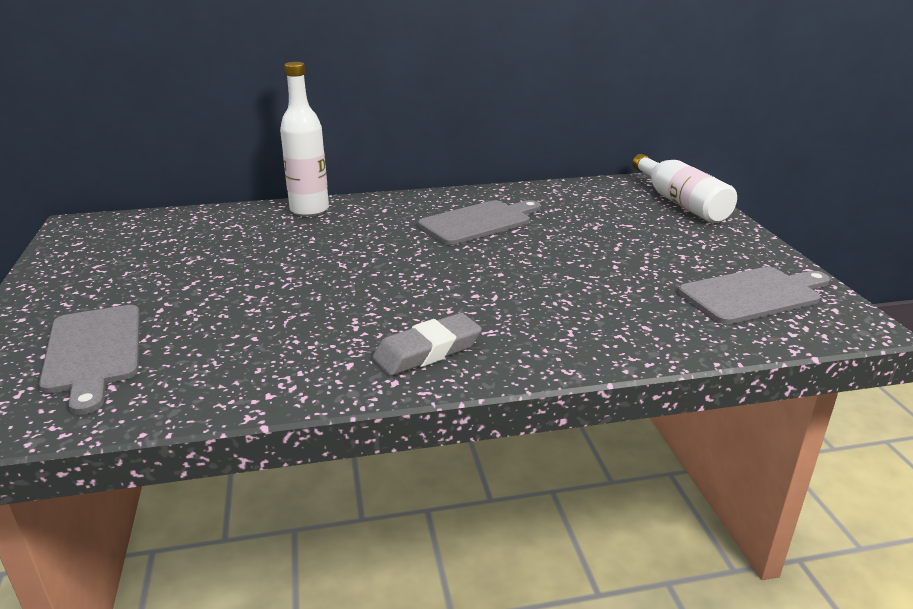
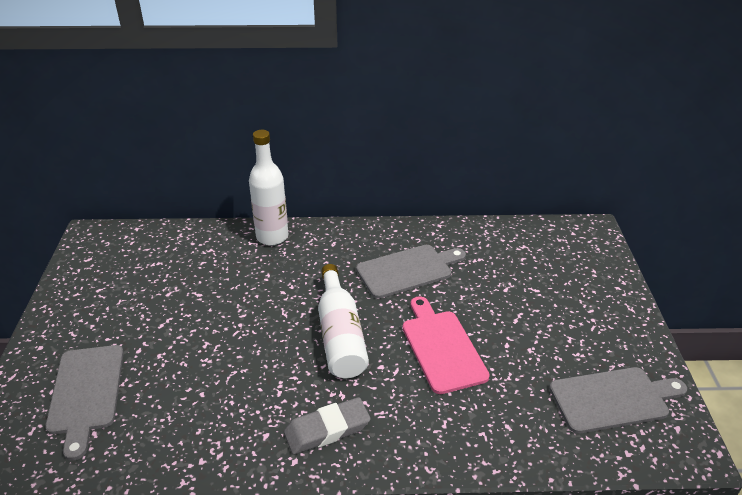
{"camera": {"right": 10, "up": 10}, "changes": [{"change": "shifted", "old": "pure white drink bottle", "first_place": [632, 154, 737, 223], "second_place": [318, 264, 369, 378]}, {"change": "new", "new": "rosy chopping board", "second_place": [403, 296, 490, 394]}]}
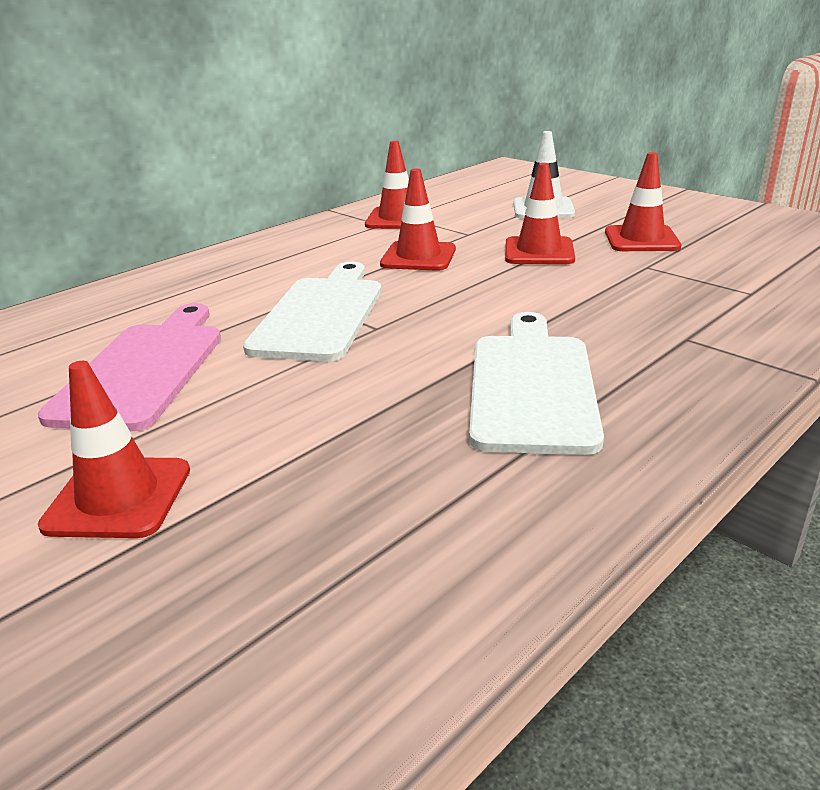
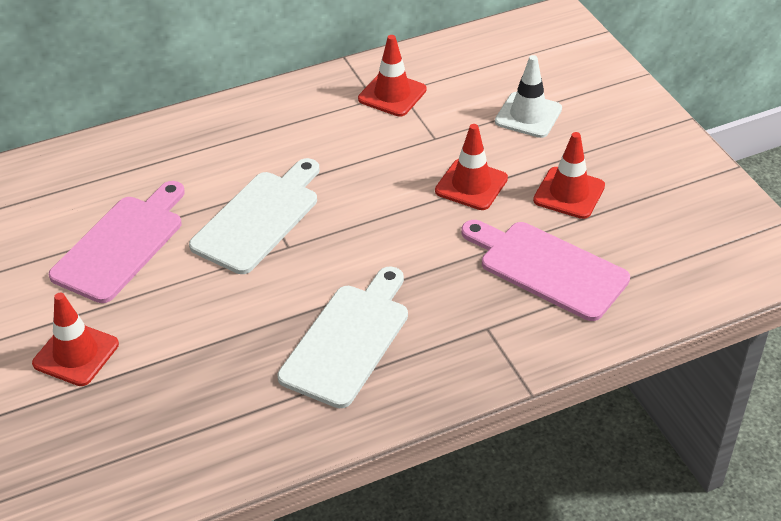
{"camera": {"right": 20, "up": 15}, "changes": [{"change": "gone", "old": "scarlet traffic cone", "first_place": [380, 168, 456, 271]}, {"change": "new", "new": "rosy chopping board", "second_place": [461, 220, 630, 321]}]}
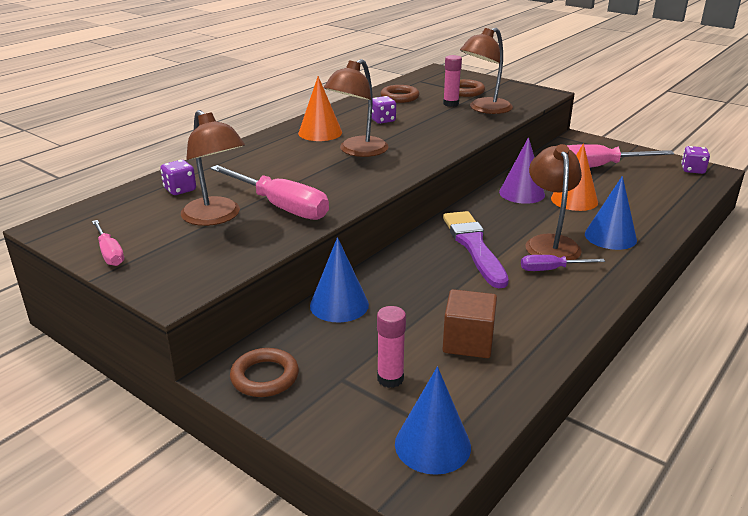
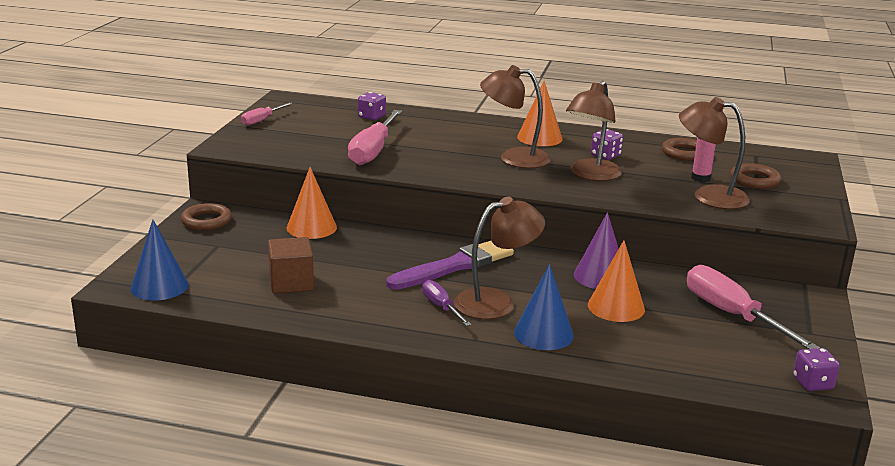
{"camera": {"right": 65, "up": -5}, "changes": [{"change": "shifted", "old": "brown reading lamp", "first_place": [181, 110, 245, 226], "second_place": [566, 81, 622, 181]}, {"change": "repainted", "old": "royal blue cone shape", "new": "orange cone shape", "first_place": [310, 237, 369, 322], "second_place": [287, 167, 337, 239]}, {"change": "gone", "old": "rosy glue stick", "first_place": [377, 306, 406, 388]}]}
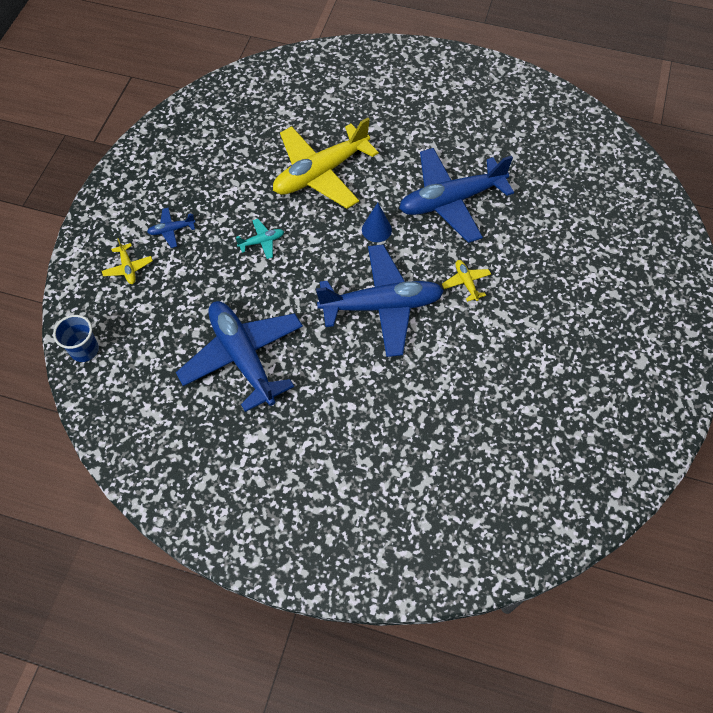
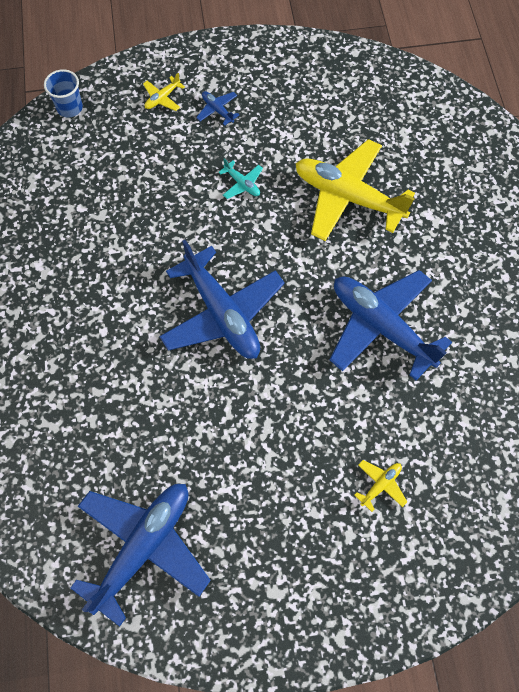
{"camera": {"right": 65, "up": 5}, "changes": [{"change": "gone", "old": "royal blue cone shape", "first_place": [362, 203, 392, 242]}, {"change": "shifted", "old": "golden toy plane", "first_place": [442, 260, 491, 302], "second_place": [355, 460, 407, 512]}, {"change": "shifted", "old": "royal blue toy plane", "first_place": [176, 301, 303, 412], "second_place": [70, 484, 211, 627]}]}
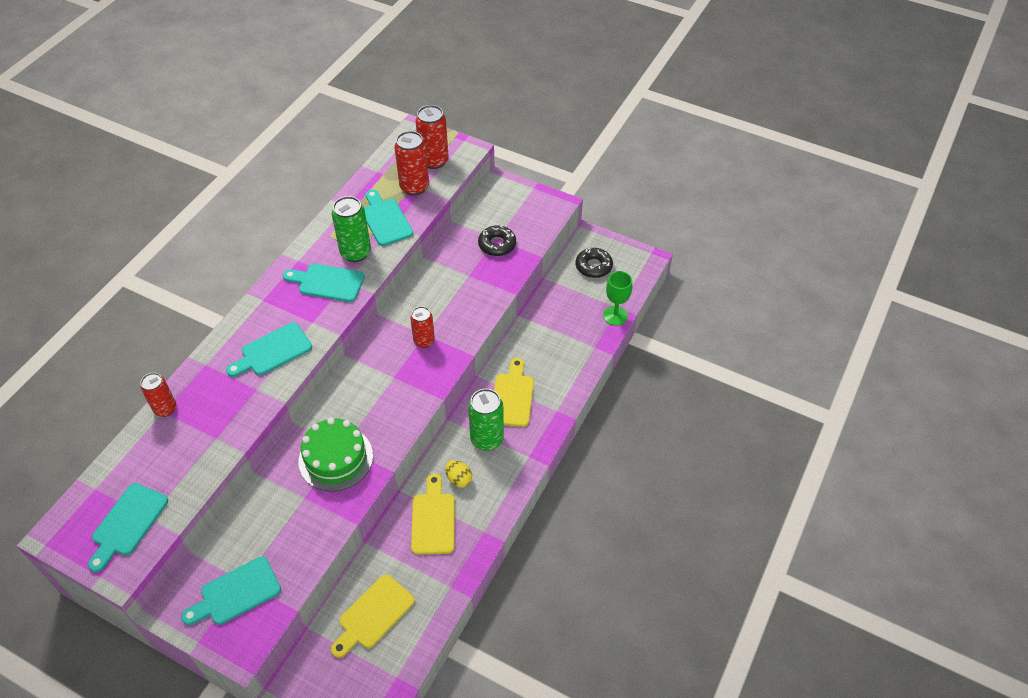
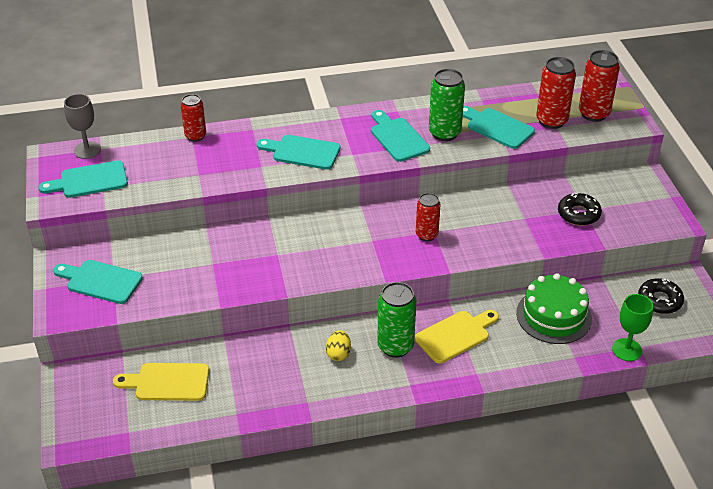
{"camera": {"right": 50, "up": -10}, "changes": [{"change": "rotated", "old": "turquoise chopping board", "first_place": [364, 190, 413, 246], "second_place": [463, 106, 535, 149], "degrees": -75}, {"change": "shifted", "old": "leaf-green cake", "first_place": [298, 418, 373, 492], "second_place": [516, 273, 592, 344]}, {"change": "gone", "old": "golden chopping board", "first_place": [411, 473, 455, 555]}, {"change": "new", "new": "grey wine glass", "second_place": [64, 94, 101, 159]}]}
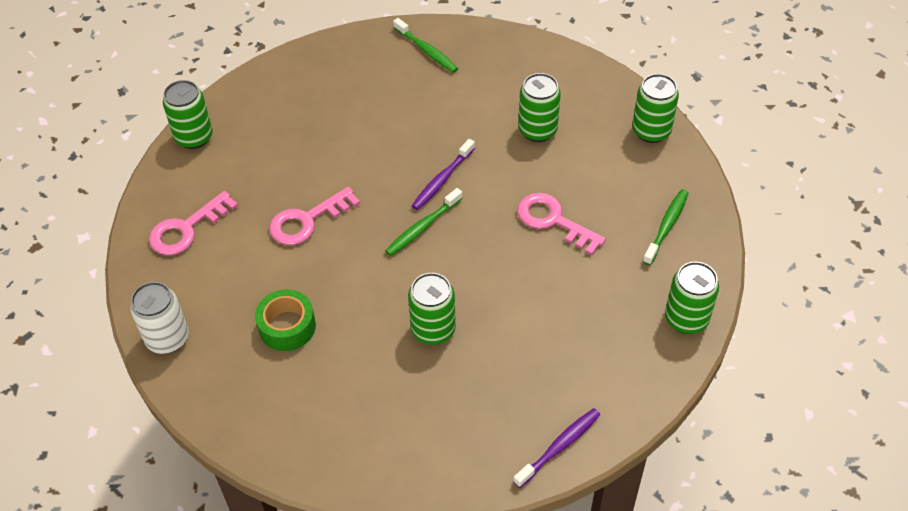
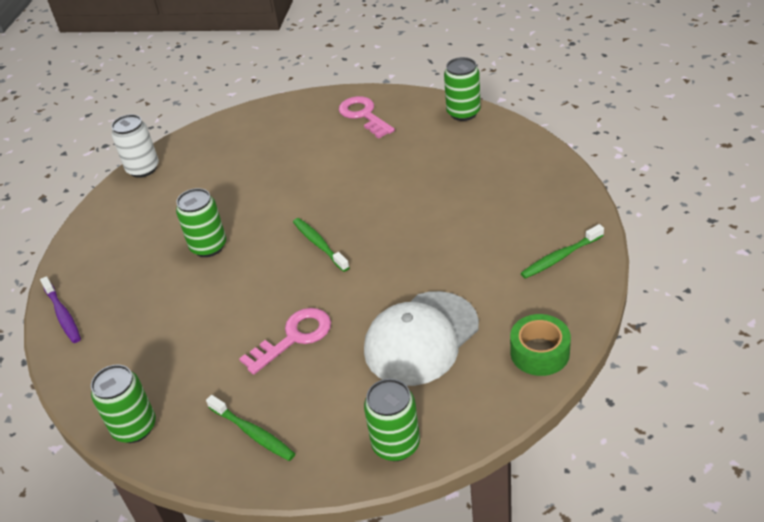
{"camera": {"right": 105, "up": -10}, "changes": [{"change": "swapped", "old": "leaf-green can", "new": "pure white cap", "first_place": [518, 73, 561, 142], "second_place": [364, 291, 479, 386]}, {"change": "gone", "old": "royal purple tooth brush", "first_place": [412, 139, 475, 210]}, {"change": "gone", "old": "rosy key", "first_place": [269, 187, 360, 245]}, {"change": "shifted", "old": "pure white can", "first_place": [130, 282, 189, 354], "second_place": [111, 114, 159, 178]}, {"change": "shifted", "old": "leaf-green tape", "first_place": [255, 289, 316, 351], "second_place": [510, 314, 571, 376]}]}
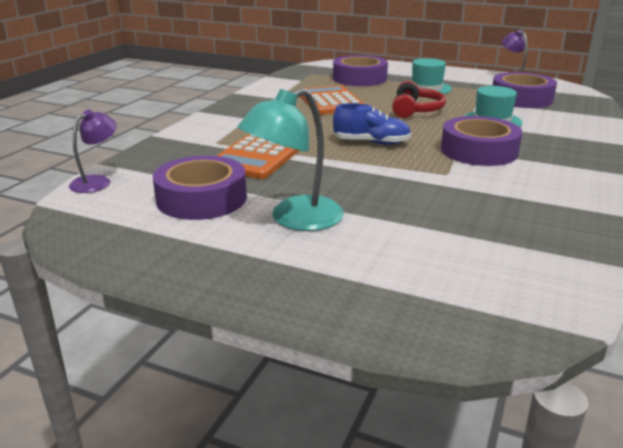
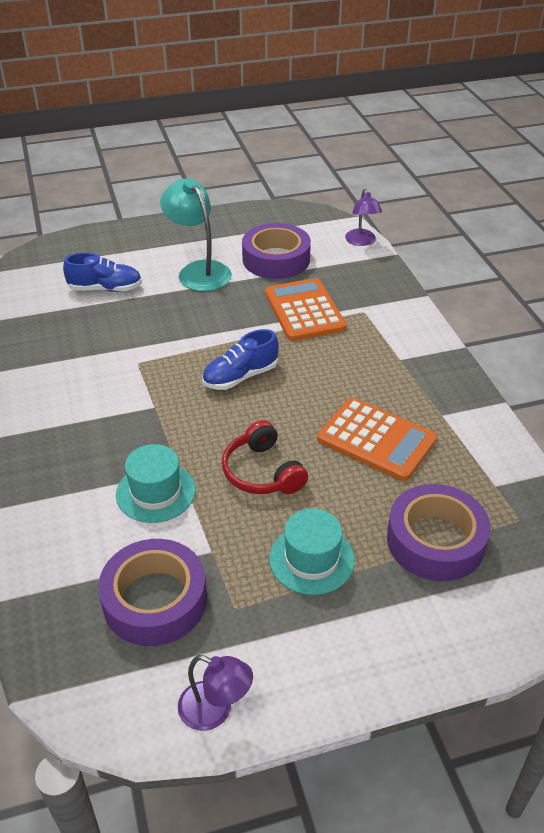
{"camera": {"right": 140, "up": 15}, "changes": [{"change": "rotated", "old": "turquoise reading lamp", "first_place": [238, 88, 344, 231], "second_place": [160, 178, 232, 291], "degrees": -45}, {"change": "gone", "old": "royal purple tape", "first_place": [441, 116, 522, 166]}, {"change": "new", "new": "royal blue shoe", "second_place": [63, 253, 142, 292]}]}
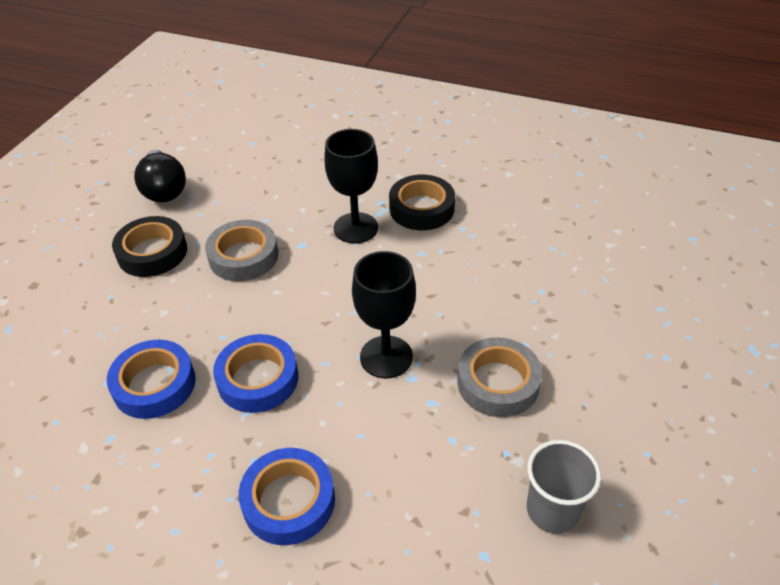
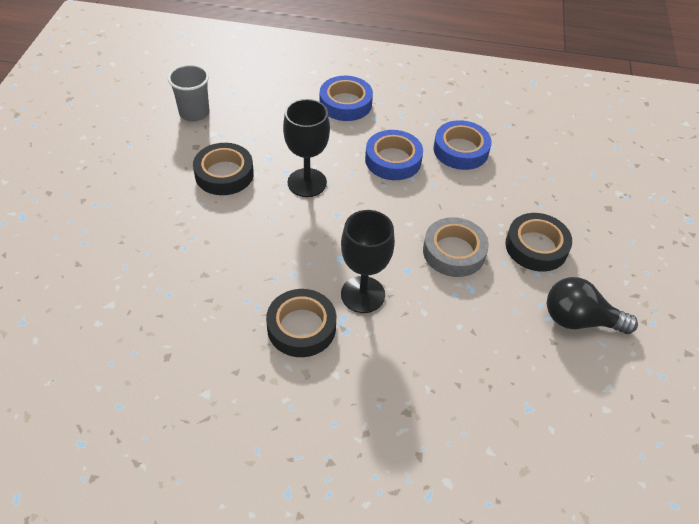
{"camera": {"right": 165, "up": 5}, "changes": [{"change": "rotated", "old": "ebony lightbulb", "first_place": [134, 150, 186, 203], "second_place": [547, 277, 638, 334], "degrees": -45}, {"change": "repainted", "old": "grey tape", "new": "ebony tape", "first_place": [457, 337, 542, 417], "second_place": [193, 143, 254, 195]}]}
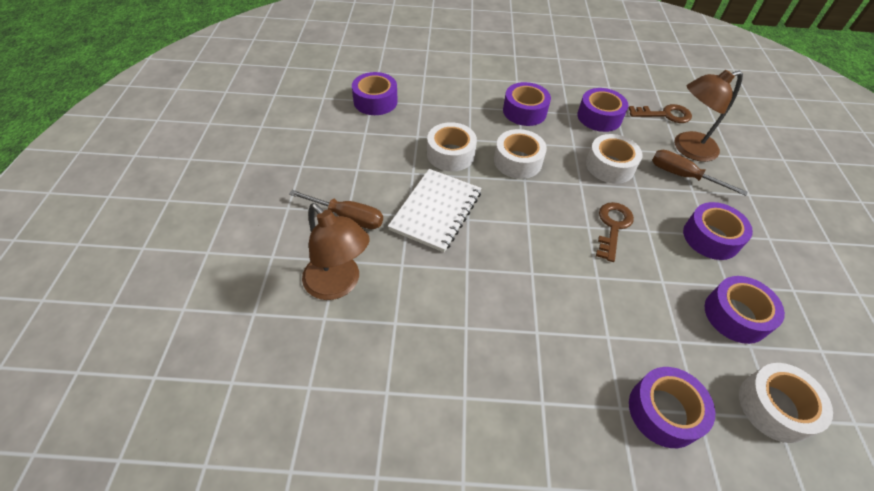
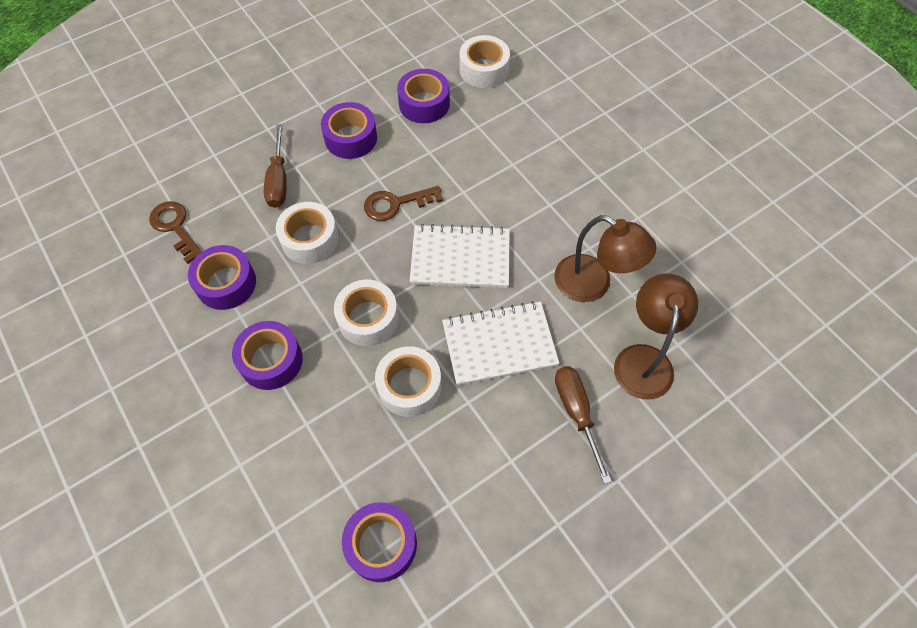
{"camera": {"right": -125, "up": 10}, "changes": [{"change": "shifted", "old": "brown reading lamp", "first_place": [674, 70, 743, 162], "second_place": [554, 215, 656, 302]}, {"change": "gone", "old": "royal purple tape", "first_place": [629, 367, 715, 448]}, {"change": "new", "new": "pure white notebook", "second_place": [410, 224, 510, 288]}]}
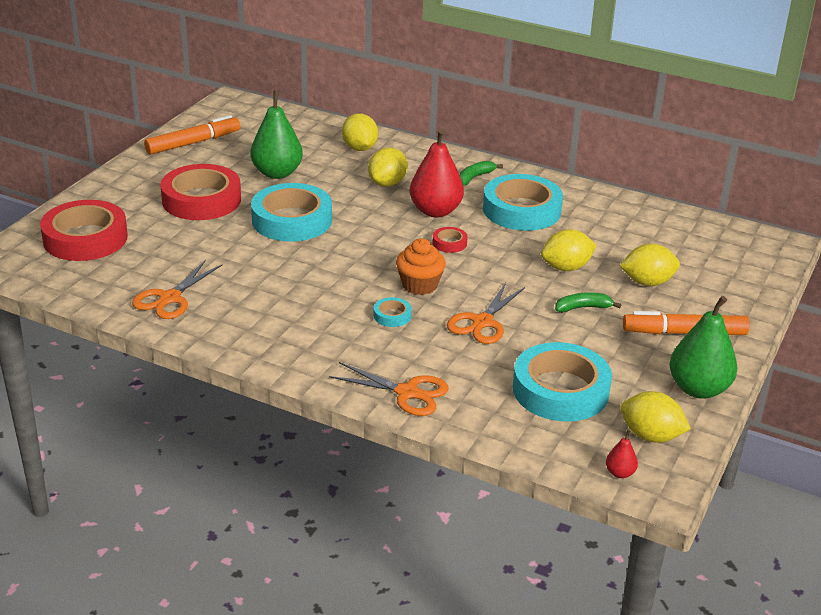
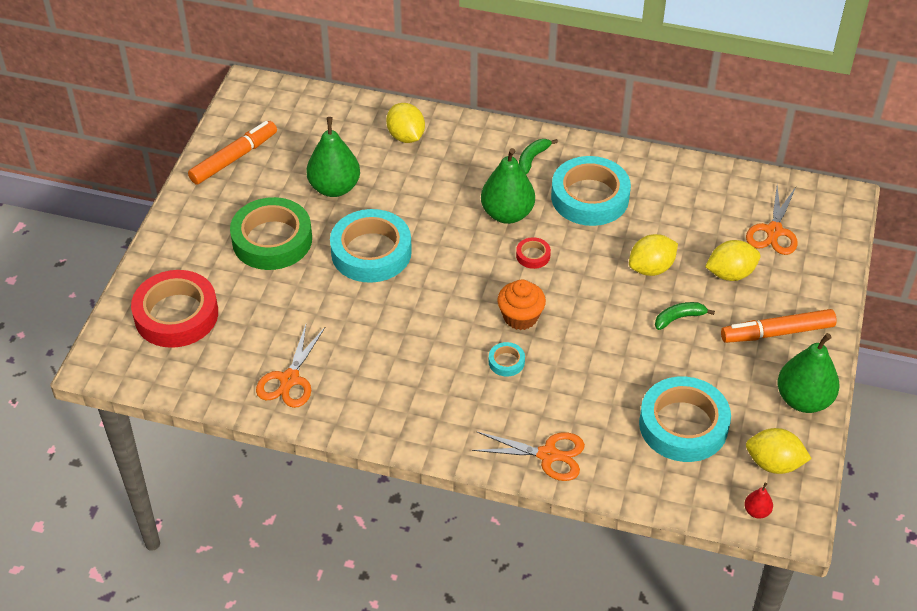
{"camera": {"right": -10, "up": 15}, "changes": [{"change": "repainted", "old": "scarlet pear", "new": "leaf-green pear", "first_place": [409, 129, 464, 217], "second_place": [481, 148, 535, 224]}, {"change": "gone", "old": "golden citrus fruit", "first_place": [368, 147, 408, 187]}, {"change": "repainted", "old": "scarlet tape", "new": "leaf-green tape", "first_place": [160, 164, 241, 220], "second_place": [230, 197, 312, 270]}, {"change": "shifted", "old": "orange shears", "first_place": [447, 283, 525, 344], "second_place": [746, 186, 798, 255]}]}
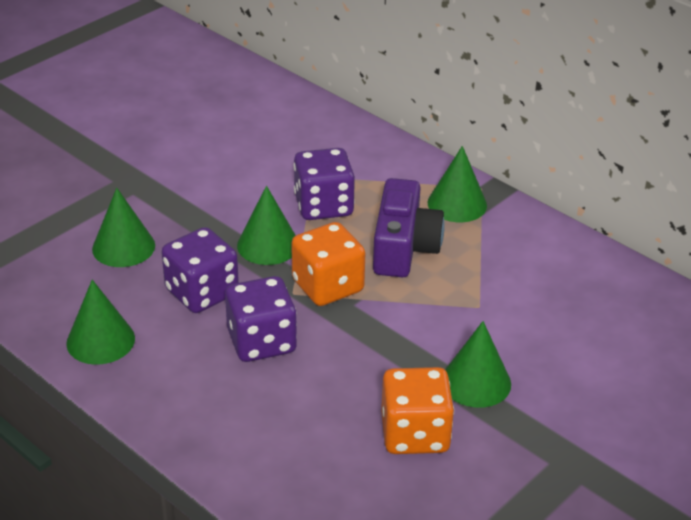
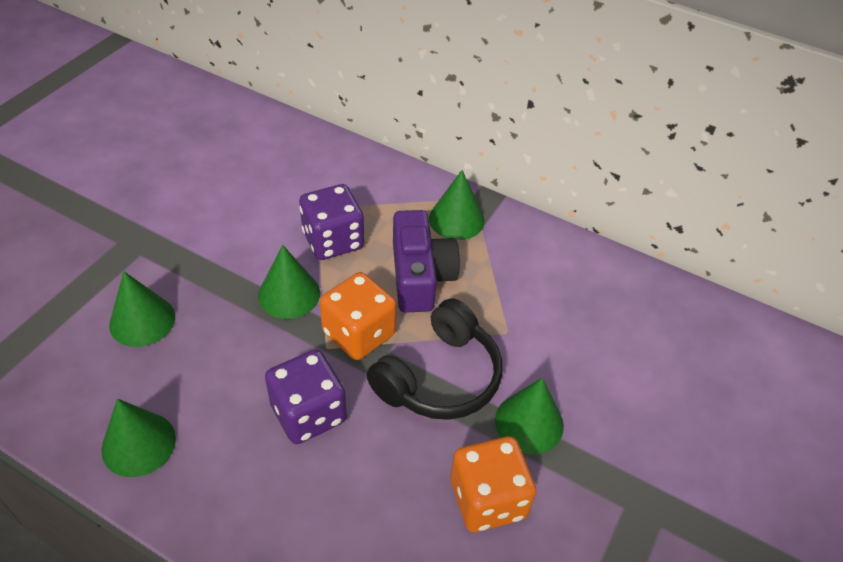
{"camera": {"right": -15, "up": 10}, "changes": [{"change": "gone", "old": "royal purple die", "first_place": [161, 227, 239, 313]}, {"change": "new", "new": "ebony headphones", "second_place": [367, 298, 502, 420]}]}
